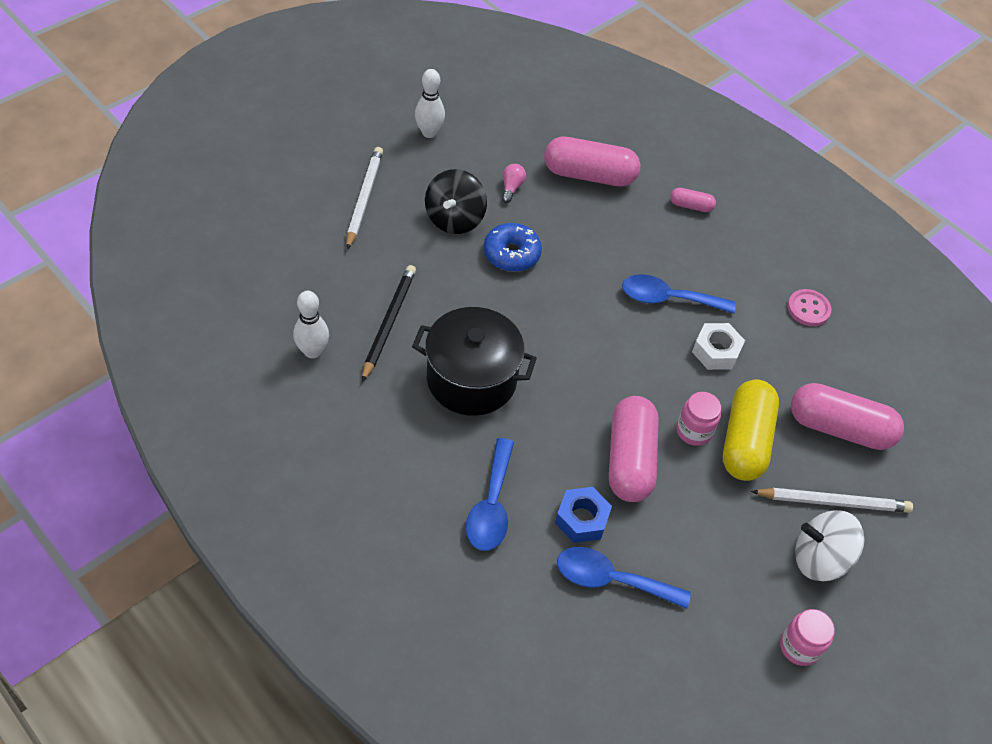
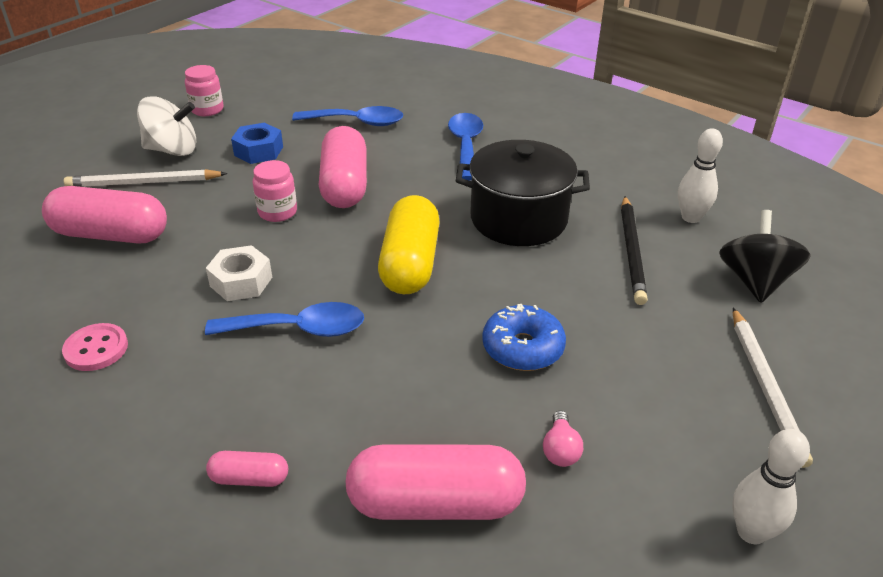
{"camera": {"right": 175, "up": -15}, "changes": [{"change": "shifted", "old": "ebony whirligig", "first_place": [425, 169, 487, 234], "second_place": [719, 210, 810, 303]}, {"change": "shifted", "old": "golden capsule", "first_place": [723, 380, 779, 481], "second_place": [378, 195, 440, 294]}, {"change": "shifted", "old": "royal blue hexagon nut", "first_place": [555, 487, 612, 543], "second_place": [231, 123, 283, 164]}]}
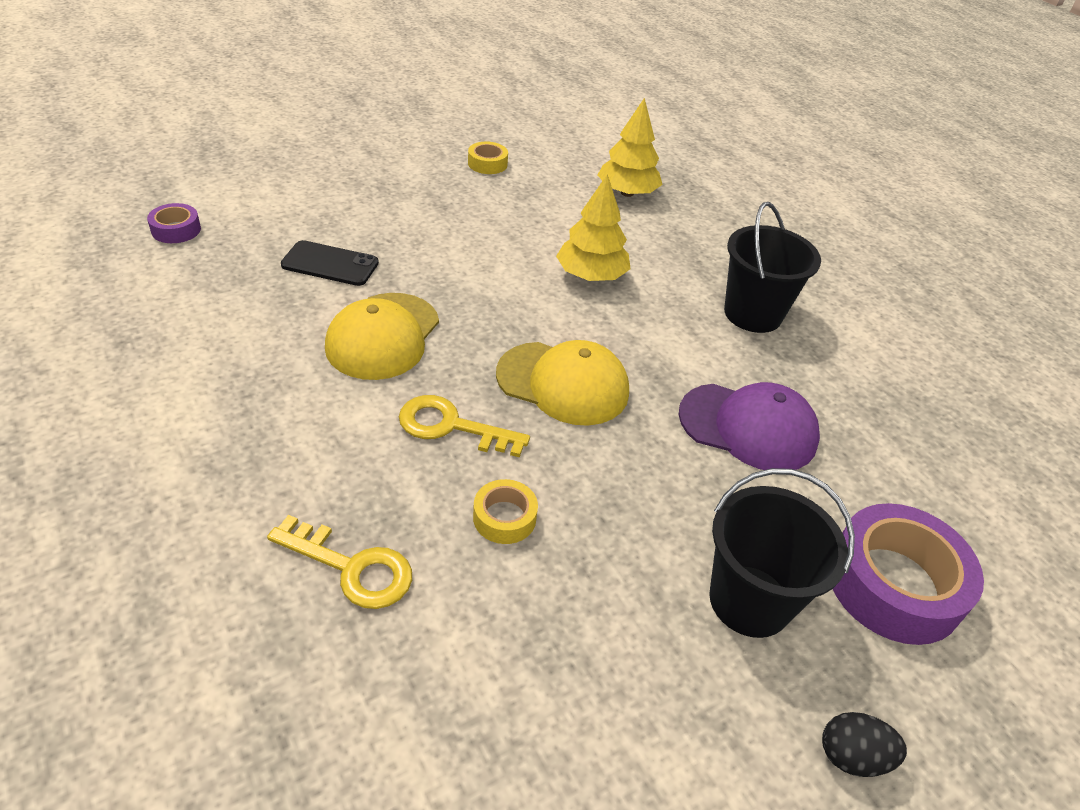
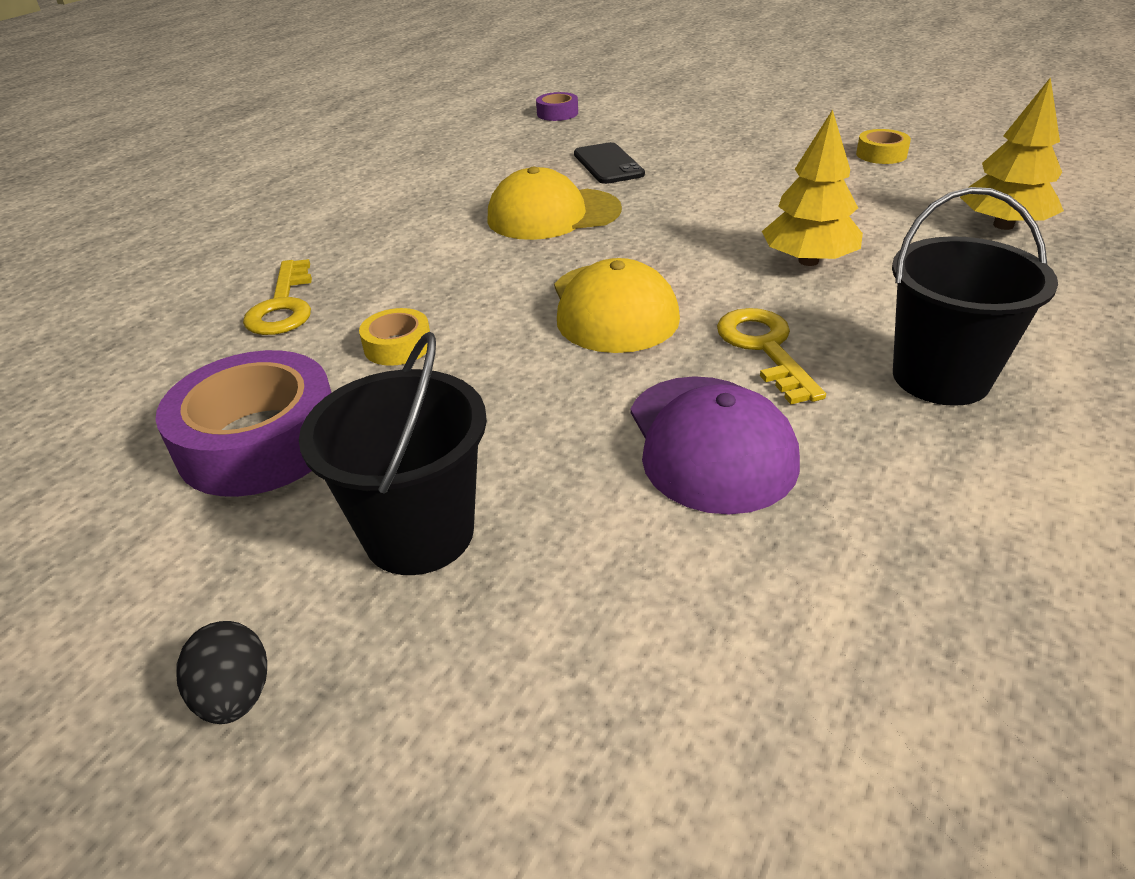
{"camera": {"right": 65, "up": -5}, "changes": [{"change": "shifted", "old": "golden key", "first_place": [399, 395, 530, 458], "second_place": [717, 308, 826, 404]}, {"change": "shifted", "old": "royal purple tape", "first_place": [833, 503, 984, 645], "second_place": [155, 350, 332, 497]}]}
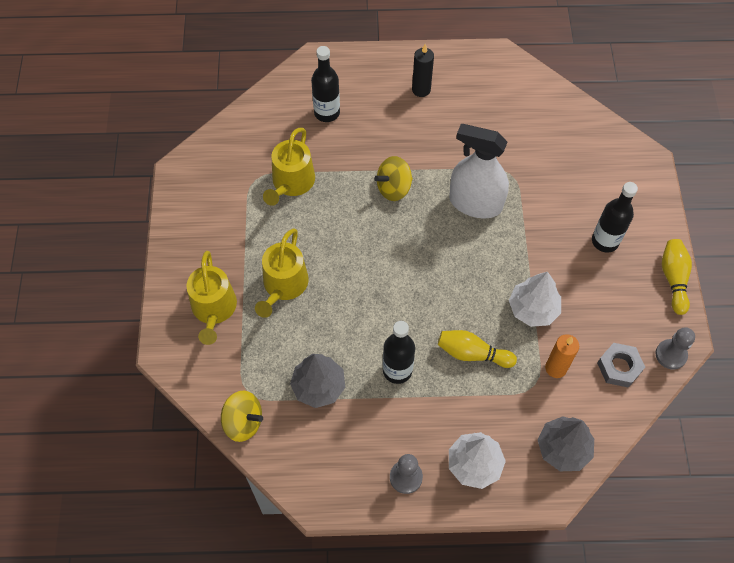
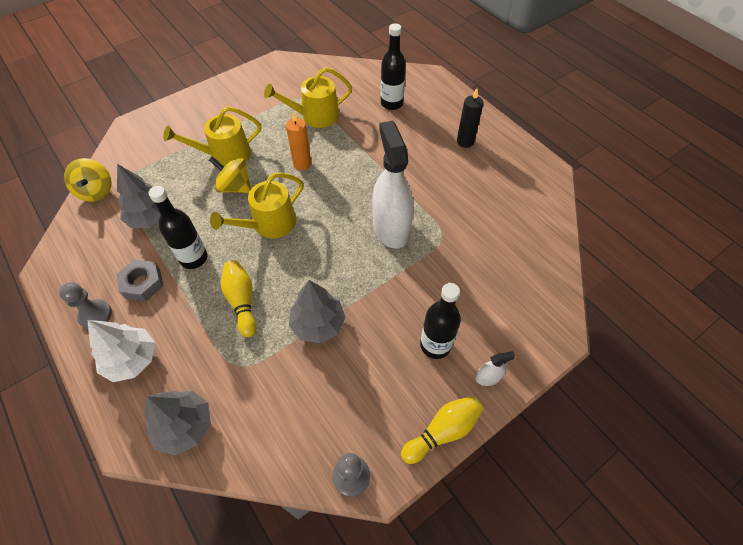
{"camera": {"right": 55, "up": -5}, "changes": [{"change": "shifted", "old": "golden whirligig", "first_place": [374, 156, 413, 201], "second_place": [209, 156, 251, 193]}, {"change": "shifted", "old": "golden watering pot", "first_place": [186, 251, 237, 345], "second_place": [210, 173, 303, 239]}, {"change": "repainted", "old": "pure white toy tree", "new": "grey toy tree", "first_place": [509, 272, 561, 327], "second_place": [289, 280, 346, 343]}, {"change": "shifted", "old": "orange candle", "first_place": [545, 334, 579, 378], "second_place": [286, 111, 311, 170]}, {"change": "shifted", "old": "grey hexagon nut", "first_place": [597, 343, 645, 388], "second_place": [116, 260, 163, 301]}, {"change": "new", "new": "pure white spray cleaner", "second_place": [476, 351, 515, 386]}]}
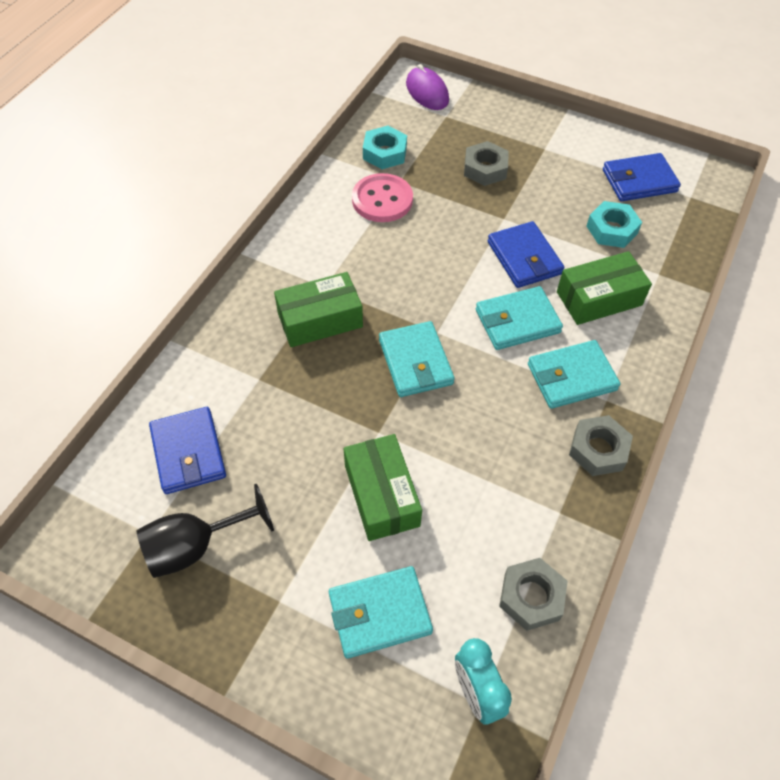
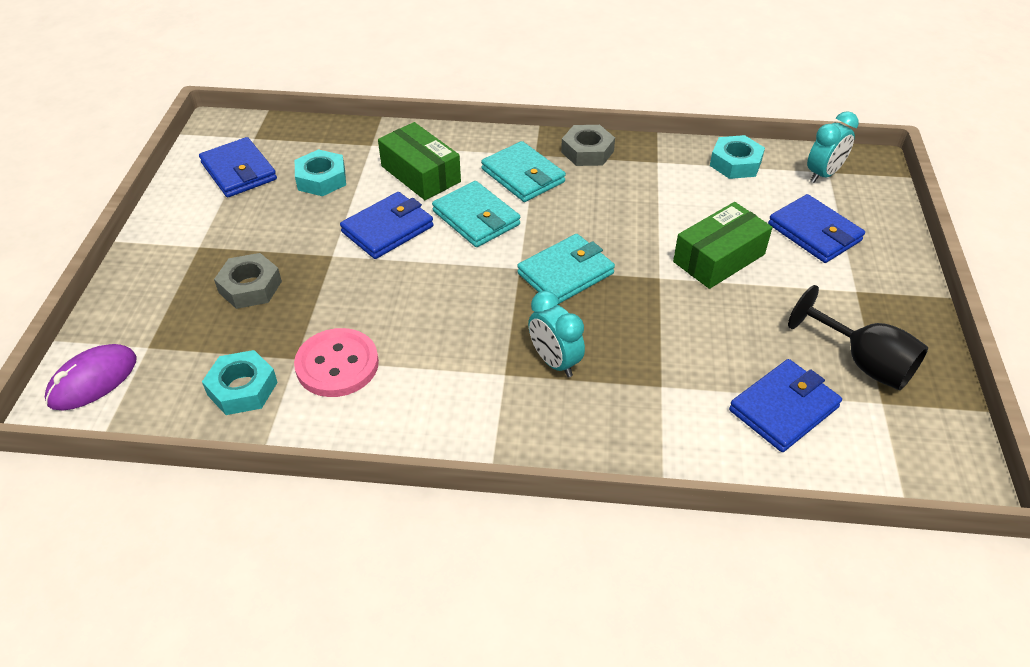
{"camera": {"right": -110, "up": -10}, "changes": [{"change": "swapped", "old": "leaf-green parcel", "new": "turquoise bedside clock", "first_place": [274, 272, 363, 347], "second_place": [528, 291, 585, 377]}, {"change": "repainted", "old": "grey hexagon nut", "new": "turquoise hexagon nut", "first_place": [499, 558, 568, 631], "second_place": [710, 135, 765, 179]}, {"change": "repainted", "old": "turquoise card wallet", "new": "royal blue card wallet", "first_place": [329, 566, 433, 659], "second_place": [768, 194, 865, 263]}]}
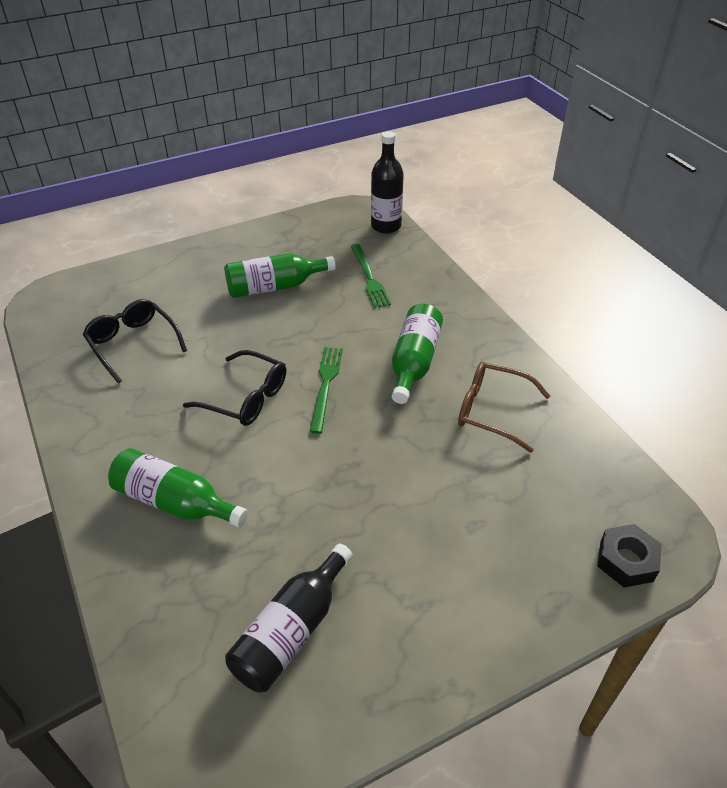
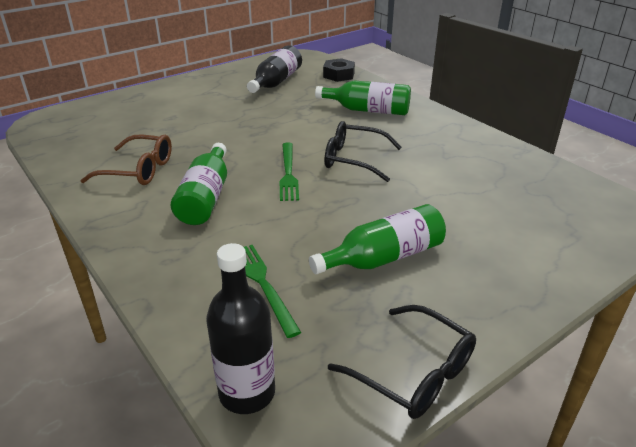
{"camera": {"right": 170, "up": -10}, "changes": [{"change": "shifted", "old": "ebony eyeglasses", "first_place": [83, 299, 187, 383], "second_place": [328, 305, 476, 419]}, {"change": "shifted", "old": "ebony hexagon nut", "first_place": [597, 524, 662, 587], "second_place": [323, 58, 355, 82]}]}
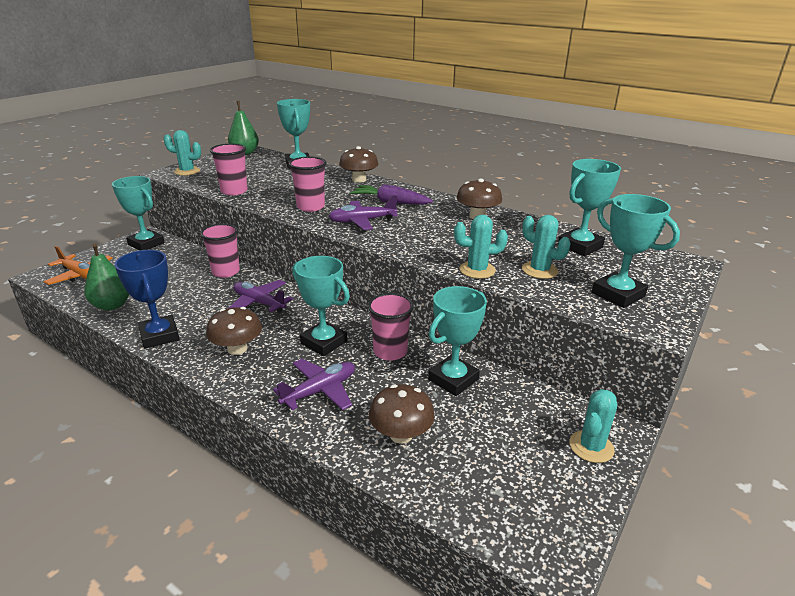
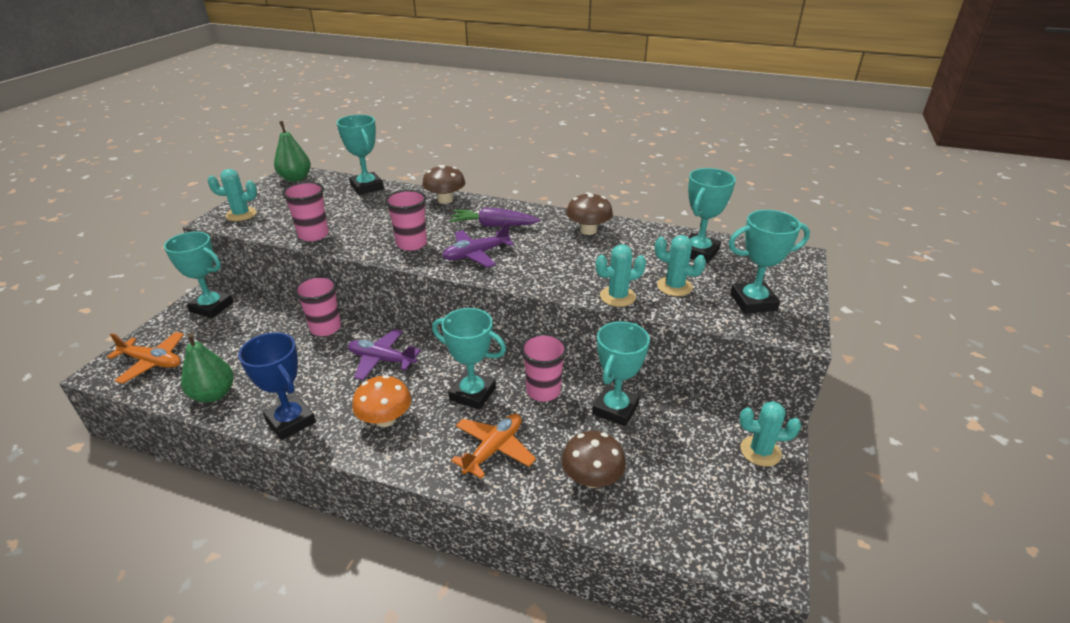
{"camera": {"right": -15, "up": 5}, "changes": [{"change": "rotated", "old": "turquoise prize cup", "first_place": [592, 194, 680, 308], "second_place": [729, 210, 810, 314], "degrees": -45}, {"change": "repainted", "old": "brown fungus", "new": "orange fungus", "first_place": [206, 307, 262, 355], "second_place": [352, 375, 411, 427]}, {"change": "repainted", "old": "royal purple toy plane", "new": "orange toy plane", "first_place": [273, 359, 355, 410], "second_place": [451, 414, 536, 478]}, {"change": "rotated", "old": "turquoise saguaro cactus", "first_place": [569, 389, 617, 463], "second_place": [739, 401, 801, 467], "degrees": 75}]}
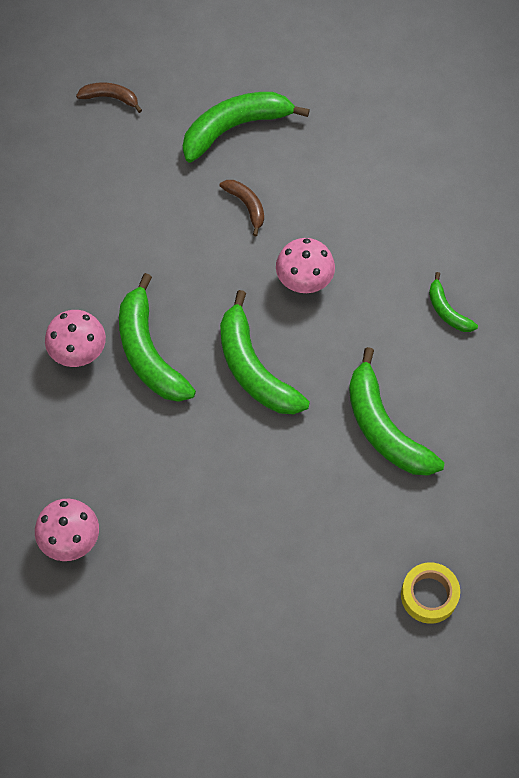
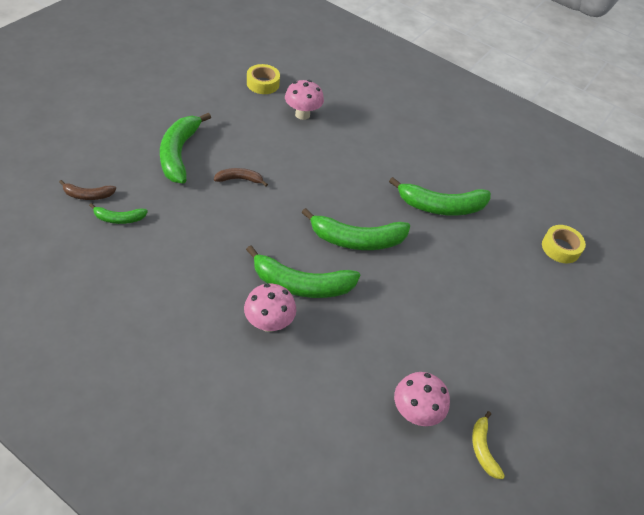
{"camera": {"right": -65, "up": -15}, "changes": [{"change": "rotated", "old": "brown banana", "first_place": [76, 82, 142, 113], "second_place": [59, 180, 116, 200], "degrees": -135}, {"change": "shifted", "old": "rosy fungus", "first_place": [276, 238, 335, 293], "second_place": [285, 80, 324, 120]}, {"change": "shifted", "old": "leaf-green banana", "first_place": [429, 272, 478, 332], "second_place": [89, 203, 148, 224]}, {"change": "new", "new": "golden tape", "second_place": [247, 64, 280, 94]}, {"change": "new", "new": "golden banana", "second_place": [472, 411, 505, 479]}]}
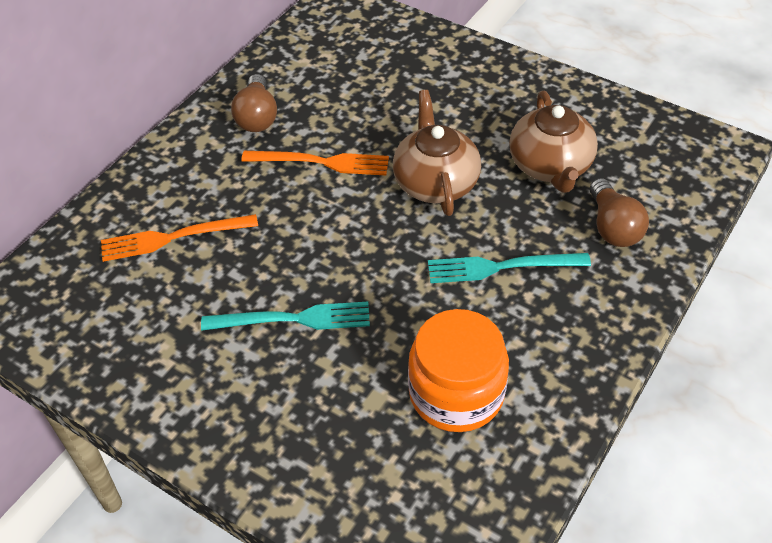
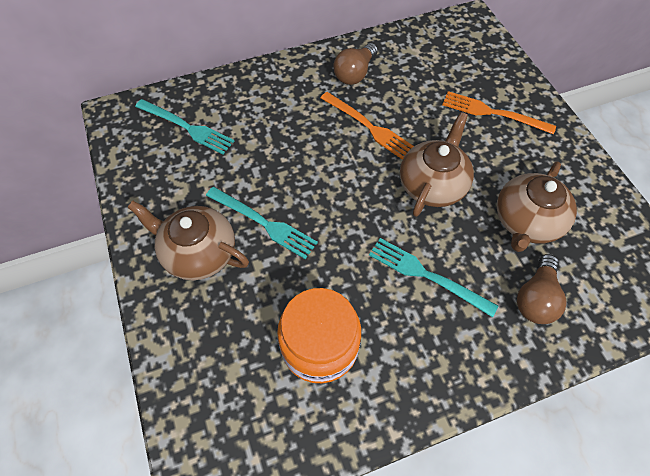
{"camera": {"right": 35, "up": 10}, "changes": [{"change": "shifted", "old": "orange table fork", "first_place": [101, 214, 258, 262], "second_place": [442, 91, 556, 134]}, {"change": "new", "new": "turquoise table fork", "second_place": [135, 99, 234, 155]}, {"change": "new", "new": "brown china teapot", "second_place": [128, 201, 249, 280]}]}
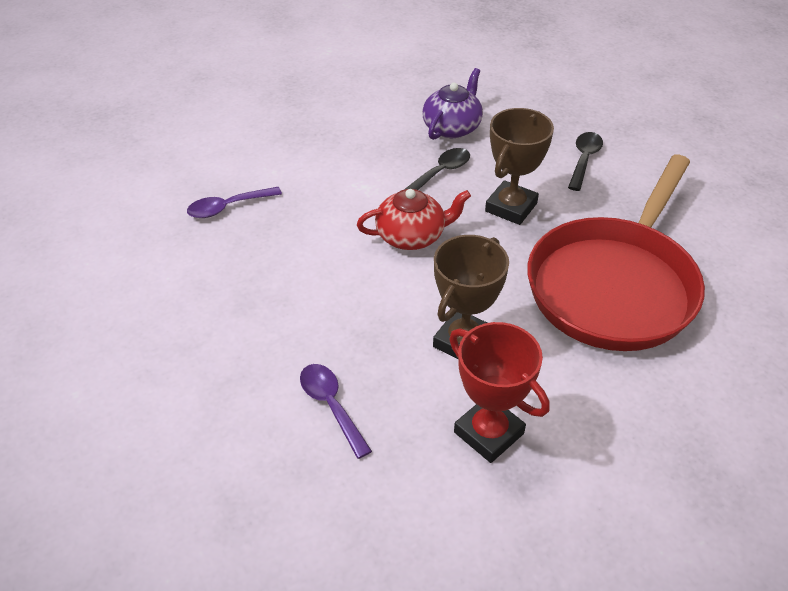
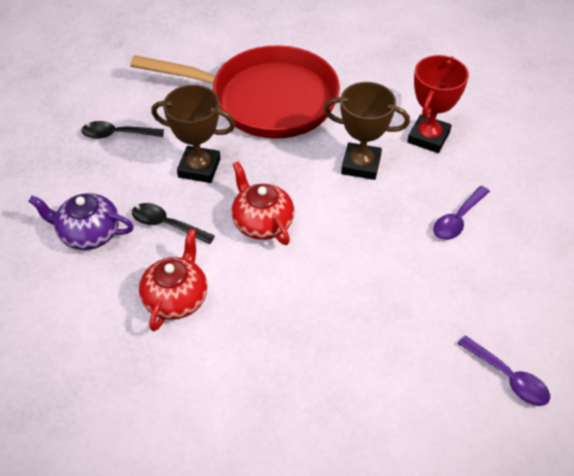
{"camera": {"right": -110, "up": 5}, "changes": [{"change": "shifted", "old": "royal purple tablespoon", "first_place": [187, 187, 282, 218], "second_place": [458, 335, 550, 406]}, {"change": "new", "new": "scarlet china teapot", "second_place": [139, 229, 207, 331]}]}
